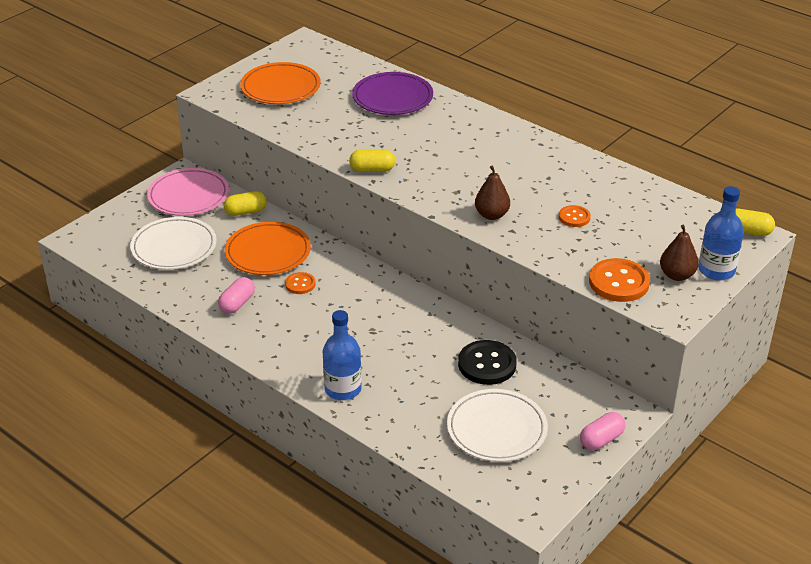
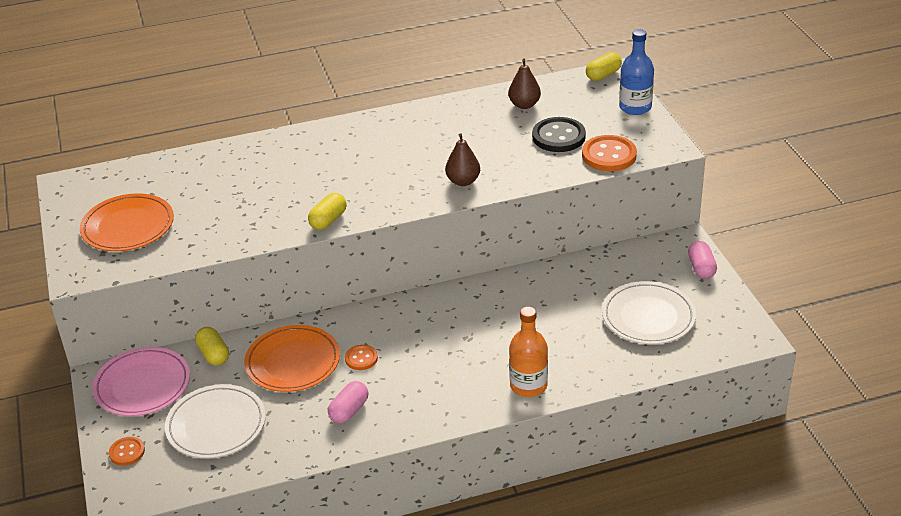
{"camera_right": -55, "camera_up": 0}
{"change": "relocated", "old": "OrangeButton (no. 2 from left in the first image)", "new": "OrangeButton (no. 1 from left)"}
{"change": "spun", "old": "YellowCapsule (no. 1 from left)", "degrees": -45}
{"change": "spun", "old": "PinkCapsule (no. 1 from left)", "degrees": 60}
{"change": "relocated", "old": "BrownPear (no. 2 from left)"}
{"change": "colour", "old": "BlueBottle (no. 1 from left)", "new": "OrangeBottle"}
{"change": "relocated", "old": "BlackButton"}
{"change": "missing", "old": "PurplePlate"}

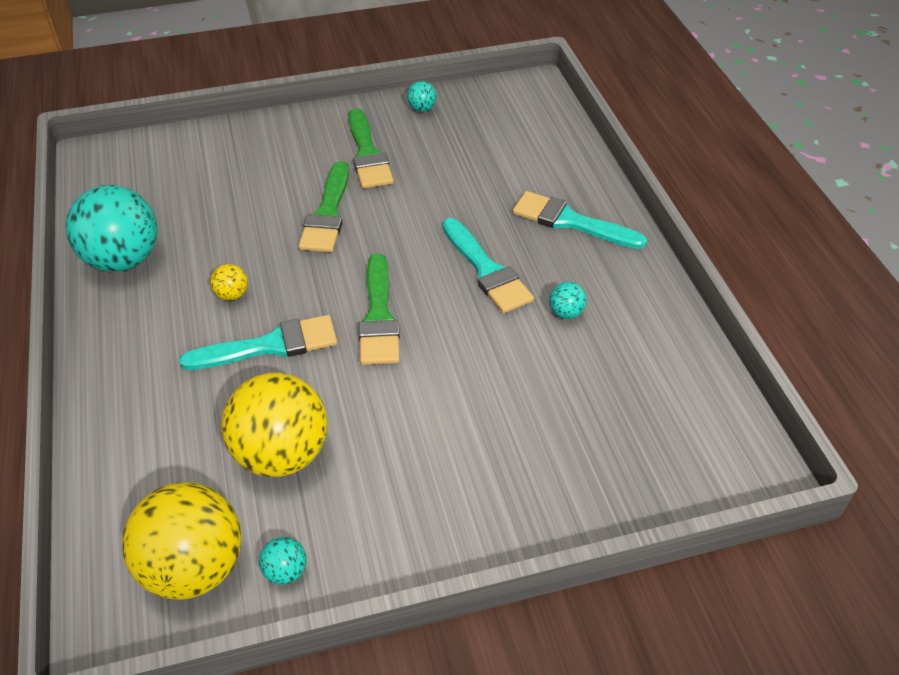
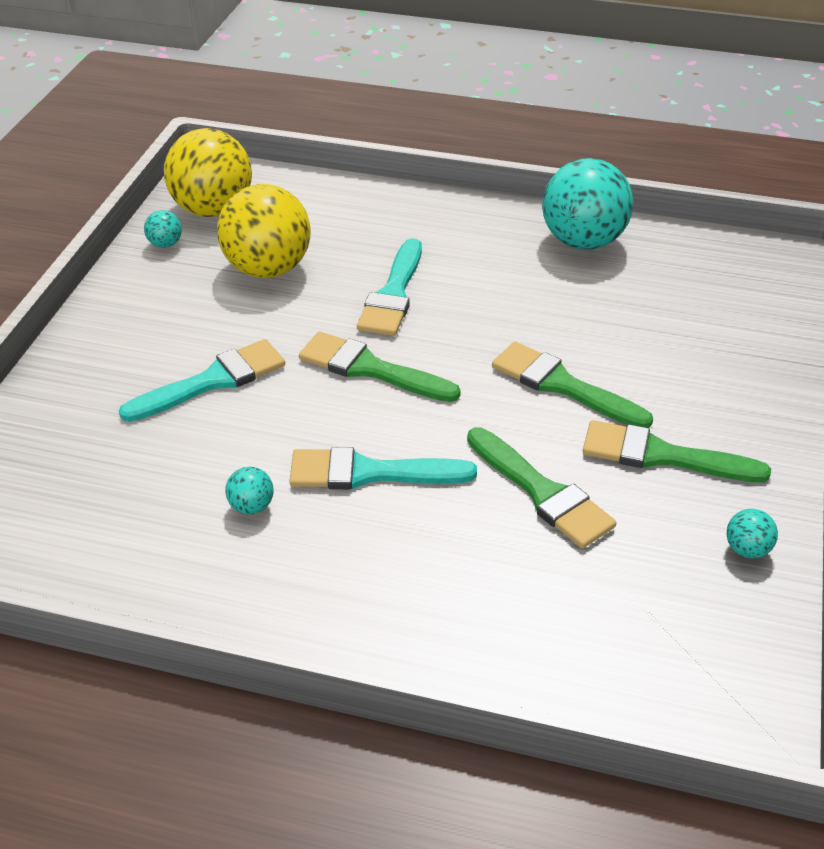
{"camera_right": 120, "camera_up": -5}
{"change": "relocated", "old": "TurquoiseBrush (no. 3 from left in the first image)", "new": "TurquoiseBrush (no. 1 from left)"}
{"change": "appeared", "new": "GreenBrush (no. 2 from left)"}
{"change": "missing", "old": "YellowBall (no. 2 from left)"}

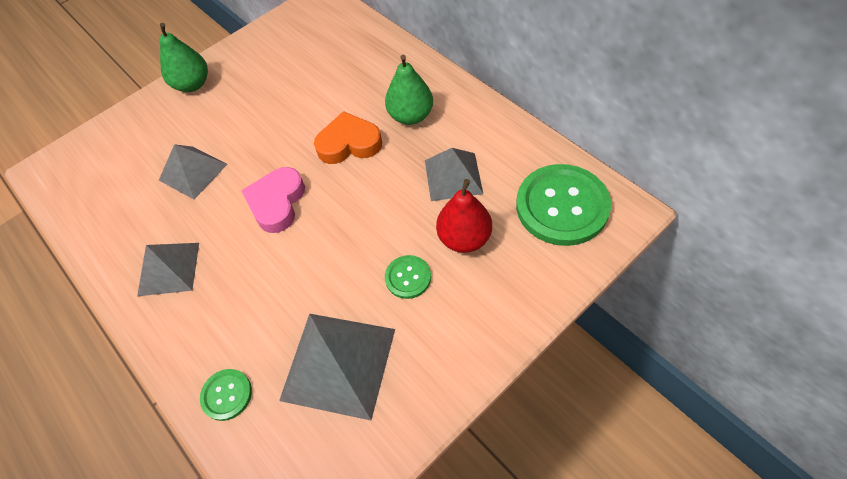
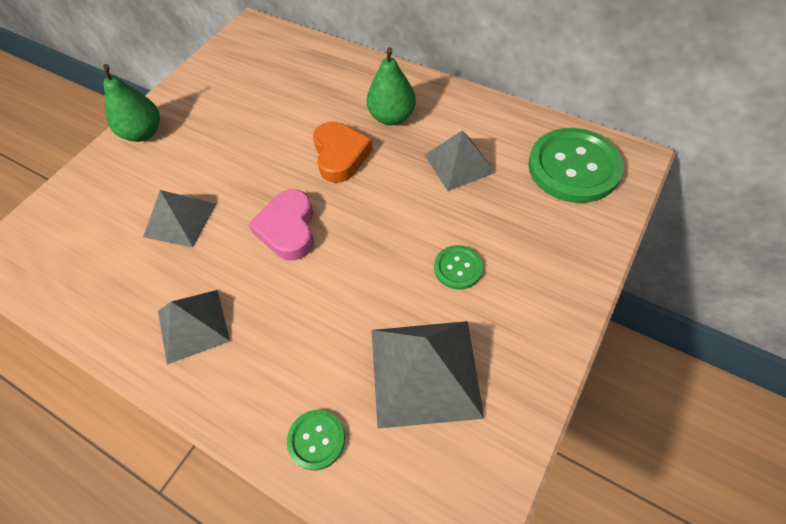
{"camera_right": -20, "camera_up": 0}
{"change": "spun", "old": "OrangeHeart", "degrees": 105}
{"change": "missing", "old": "RedPear"}

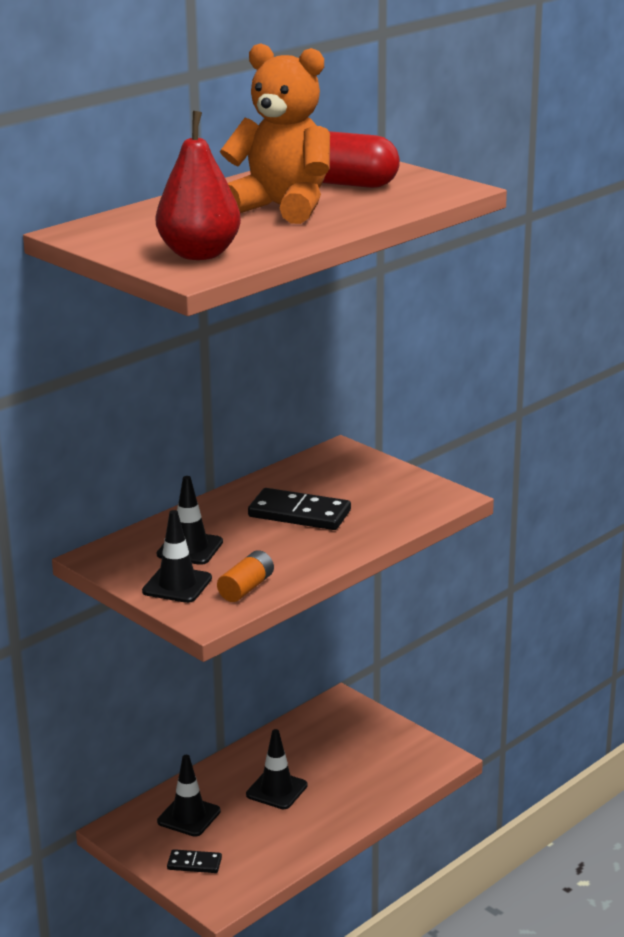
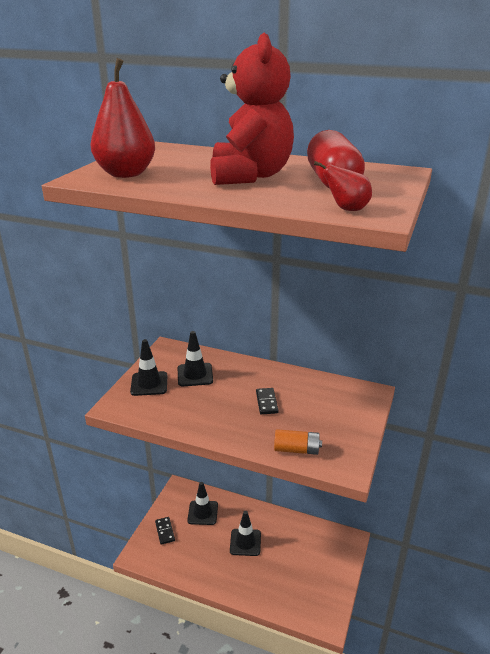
{"camera_right": 65, "camera_up": 5}
{"change": "colour", "old": "OrangeTeddyBear", "new": "RedTeddyBear"}
{"change": "size", "old": "BlackDomino (no. 2 from left)", "factor": 0.55}
{"change": "relocated", "old": "OrangeBattery"}
{"change": "appeared", "new": "RedPear (no. 2 from left)"}

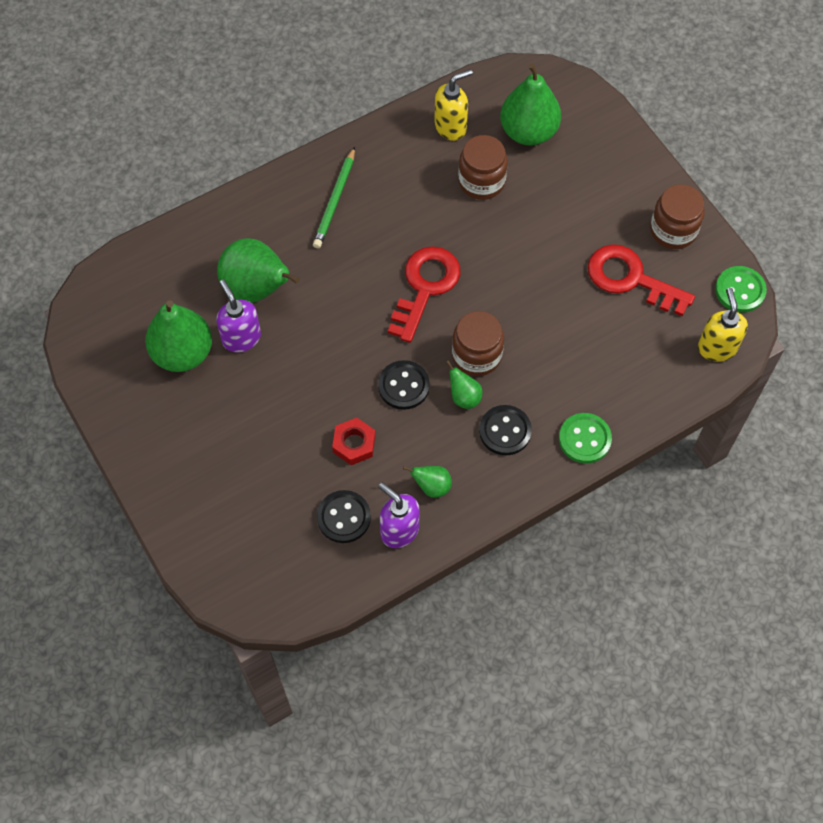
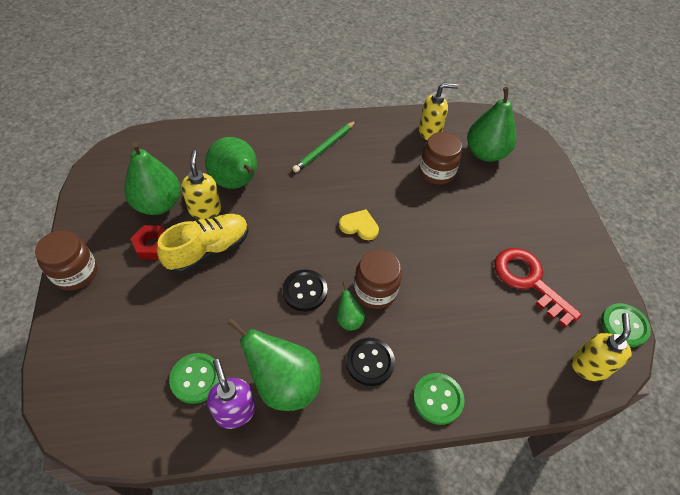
{"camera_right": 20, "camera_up": -10}
{"change": "relocated", "old": "BrownJar (no. 3 from left in the first image)", "new": "BrownJar (no. 1 from left)"}
{"change": "relocated", "old": "RedNut"}
{"change": "appeared", "new": "YellowShoe"}
{"change": "colour", "old": "BlackButton (no. 1 from left)", "new": "GreenButton (no. 1 from left)"}
{"change": "colour", "old": "PurpleSoapDispenser (no. 1 from left)", "new": "YellowSoapDispenser (no. 1 from left)"}
{"change": "size", "old": "GreenPear (no. 3 from left)", "factor": 2.1}
{"change": "exchanged", "old": "RedKey (no. 1 from left)", "new": "YellowHeart"}

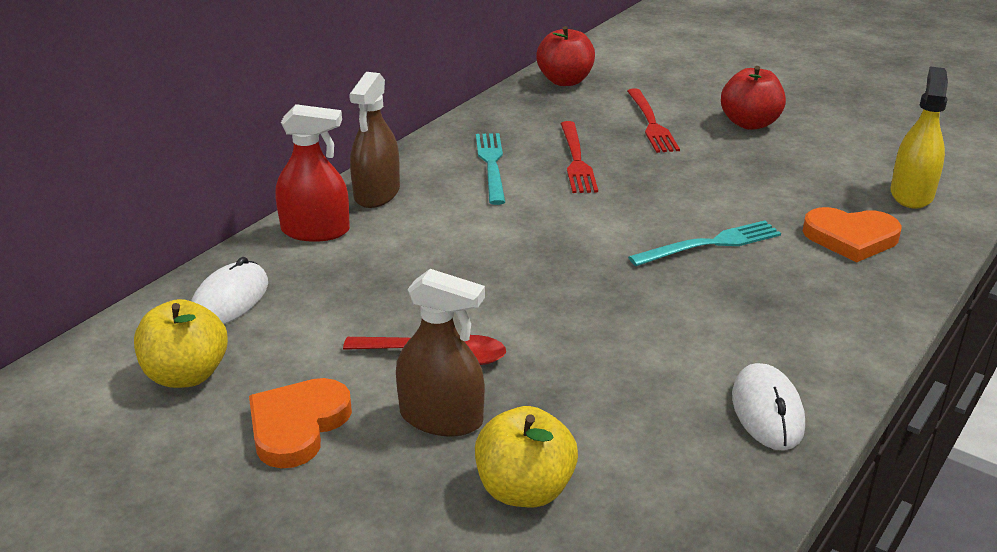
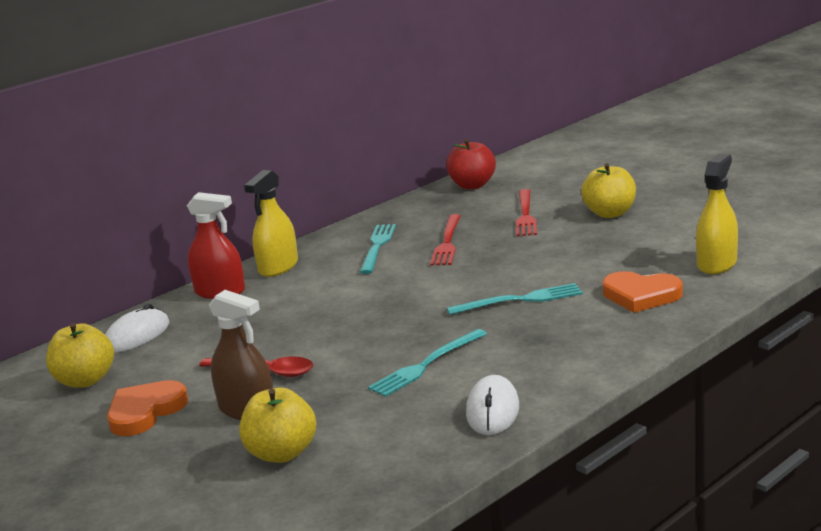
{"camera_right": 15, "camera_up": -10}
{"change": "colour", "old": "BrownSprayBottle (no. 1 from left)", "new": "YellowSprayBottle (no. 1 from left)"}
{"change": "appeared", "new": "TurquoiseFork (no. 2 from left)"}
{"change": "colour", "old": "RedApple (no. 2 from left)", "new": "YellowApple (no. 3 from left)"}

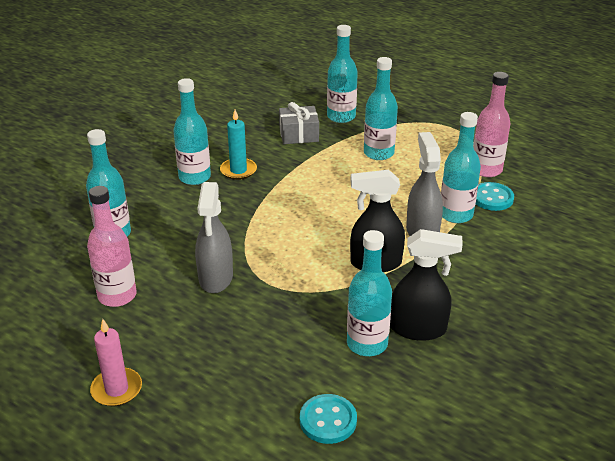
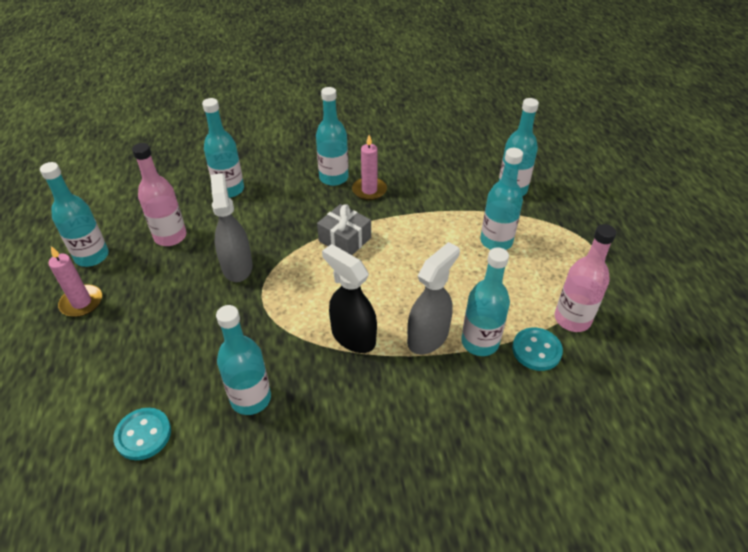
{"camera_right": 45, "camera_up": 10}
{"change": "appeared", "new": "TurquoiseBottle (no. 1 from left)"}
{"change": "spun", "old": "GreySprayBottle (no. 1 from left)", "degrees": 120}
{"change": "relocated", "old": "GreyGift"}
{"change": "colour", "old": "TurquoiseCandle", "new": "PinkCandle (no. 2 from left)"}
{"change": "missing", "old": "BlackSprayBottle (no. 2 from left)"}

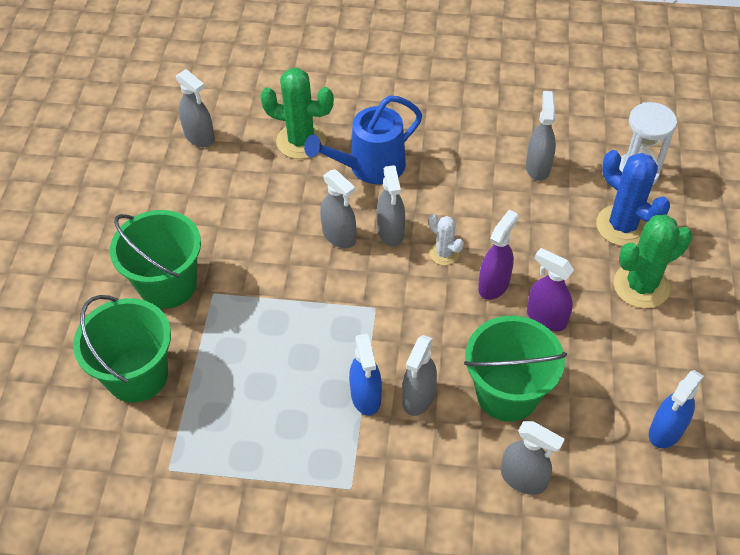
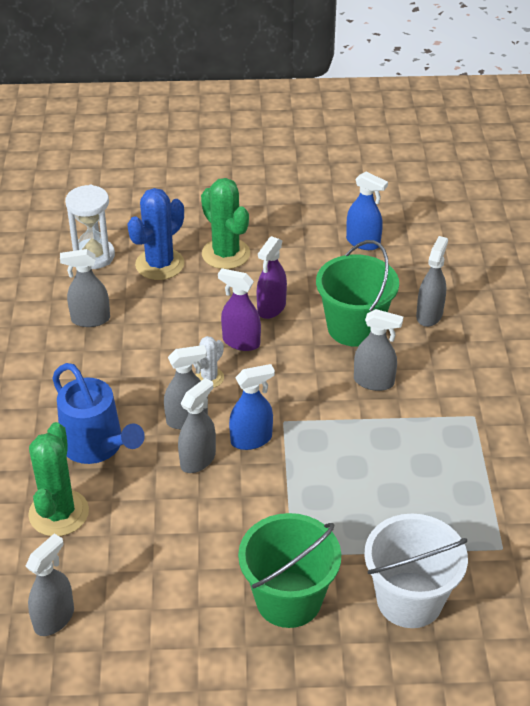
{"camera_right": -100, "camera_up": -10}
{"change": "relocated", "old": "BlueSprayBottle (no. 1 from left)"}
{"change": "colour", "old": "GreenBucket (no. 1 from left)", "new": "WhiteBucket"}

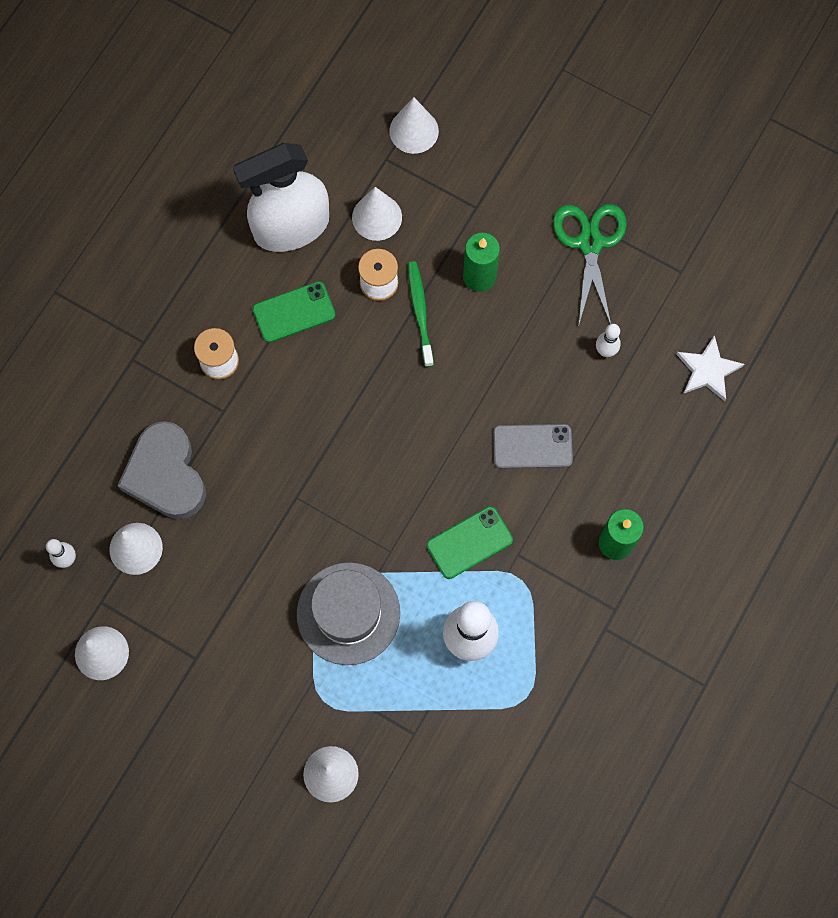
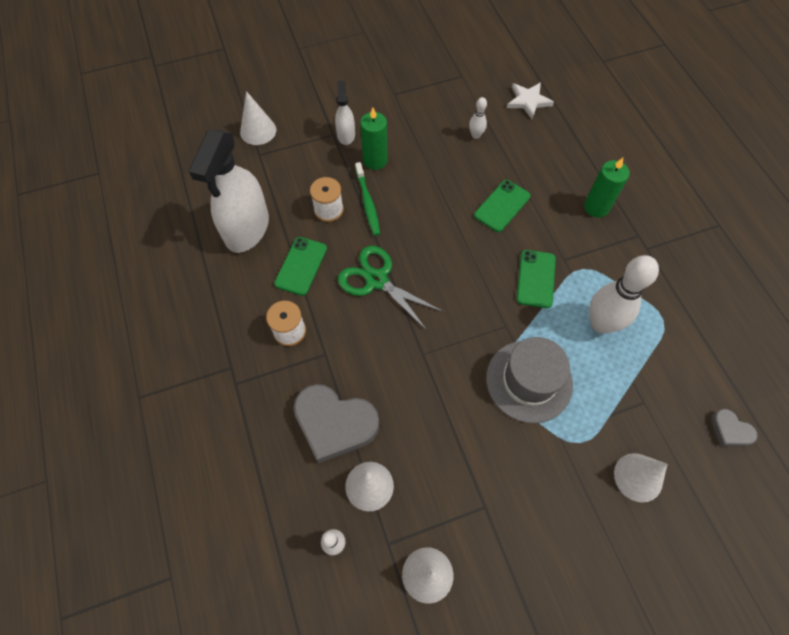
{"camera_right": -50, "camera_up": -10}
{"change": "appeared", "new": "WhiteSprayBottle (no. 2 from left)"}
{"change": "relocated", "old": "GreenScissors"}
{"change": "spun", "old": "GreenToothbrush", "degrees": -135}
{"change": "colour", "old": "GreyPhone", "new": "GreenPhone (no. 2 from left)"}
{"change": "appeared", "new": "GreyHeart (no. 2 from left)"}
{"change": "missing", "old": "WhiteCone (no. 4 from left)"}

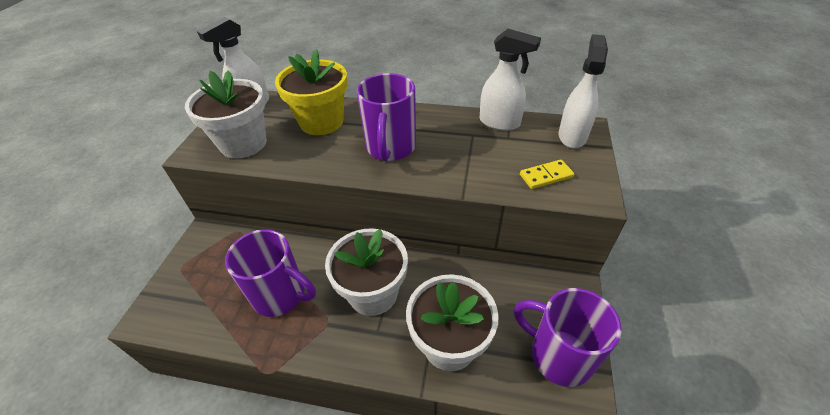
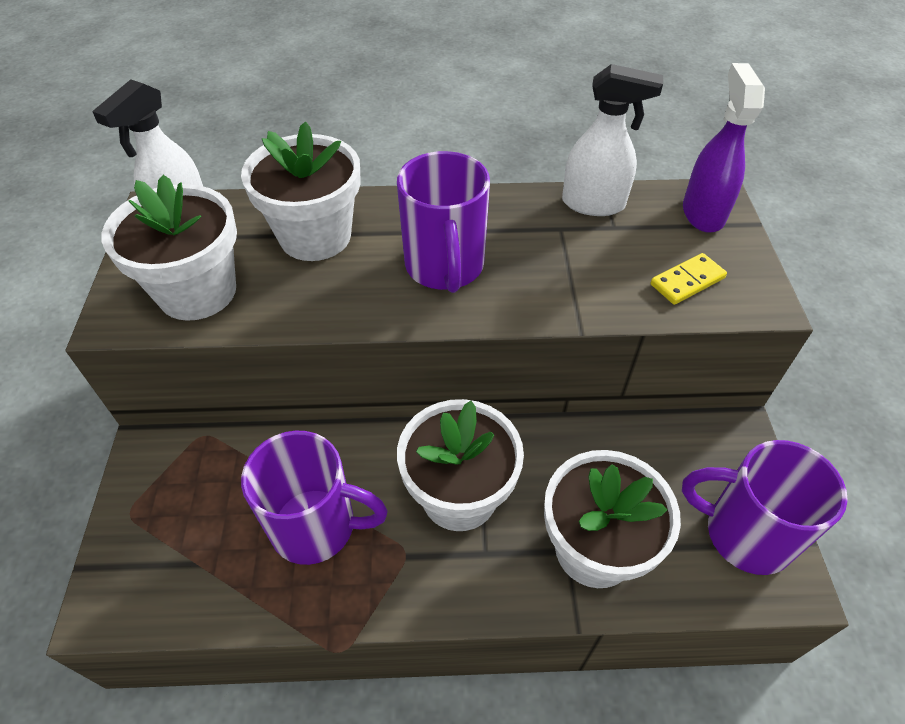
{"camera_right": -15, "camera_up": 5}
{"change": "colour", "old": "YellowFlowerPot", "new": "WhiteFlowerPot (no. 2 from left)"}
{"change": "colour", "old": "WhiteSprayBottle (no. 3 from left)", "new": "PurpleSprayBottle"}

